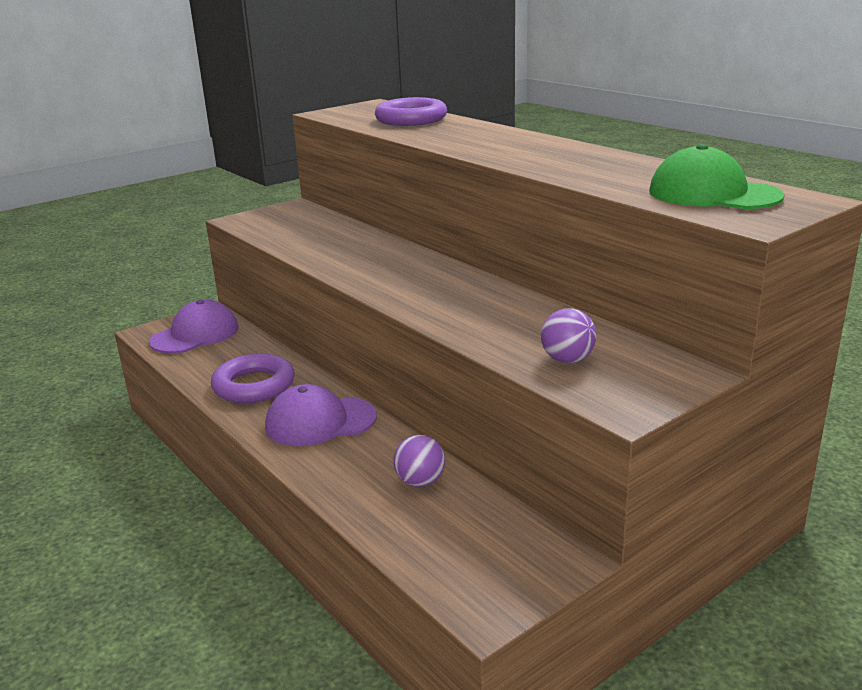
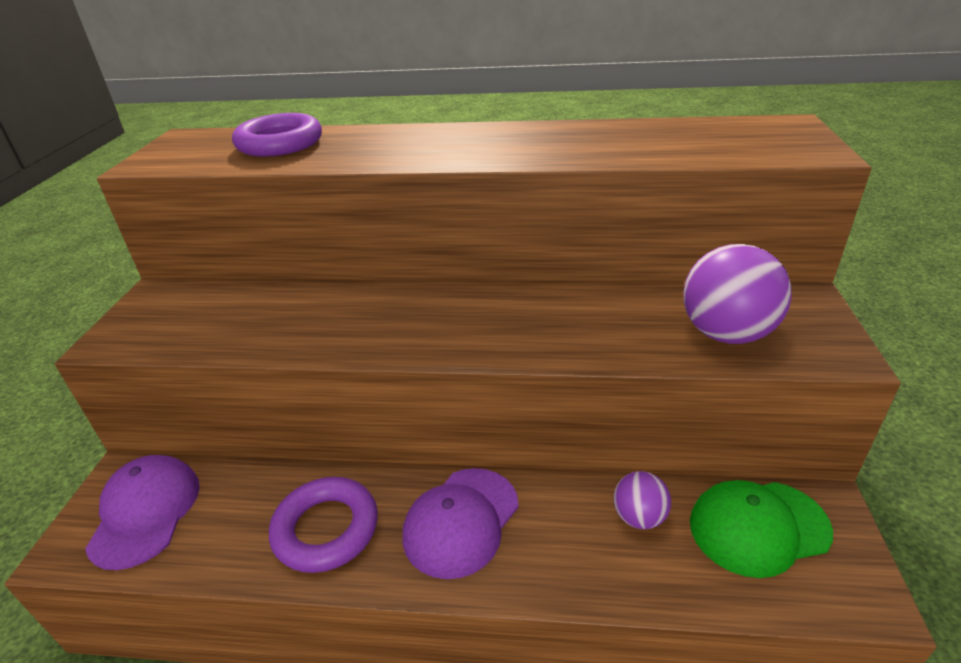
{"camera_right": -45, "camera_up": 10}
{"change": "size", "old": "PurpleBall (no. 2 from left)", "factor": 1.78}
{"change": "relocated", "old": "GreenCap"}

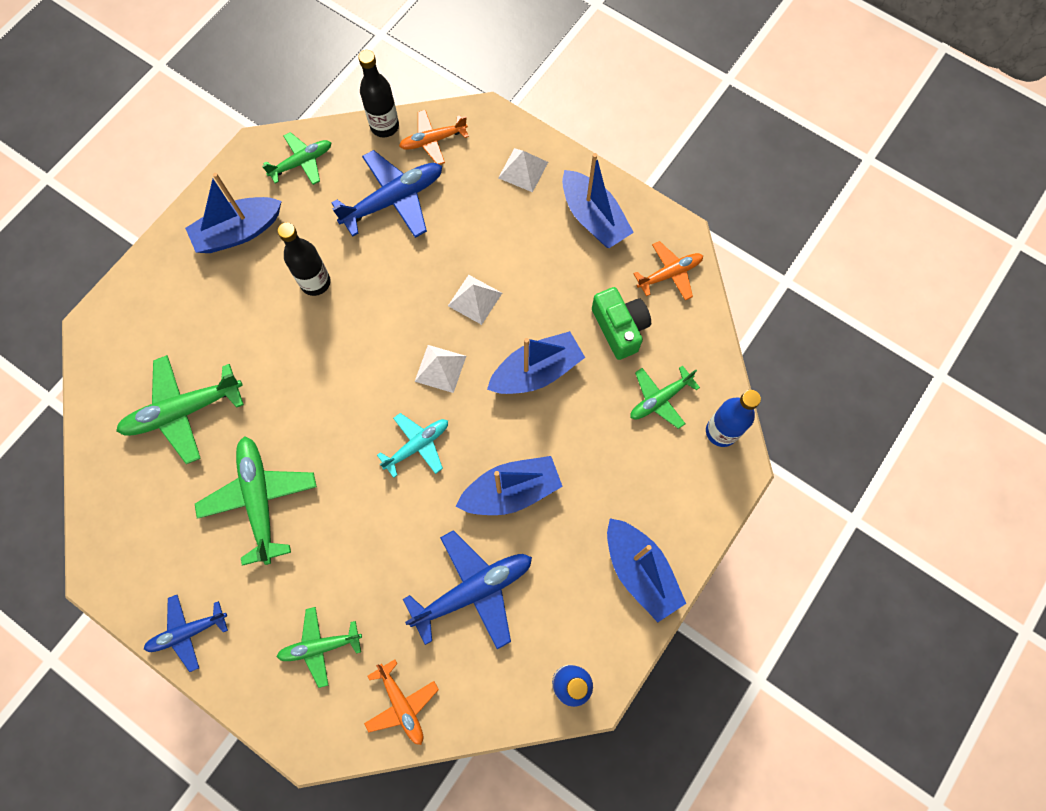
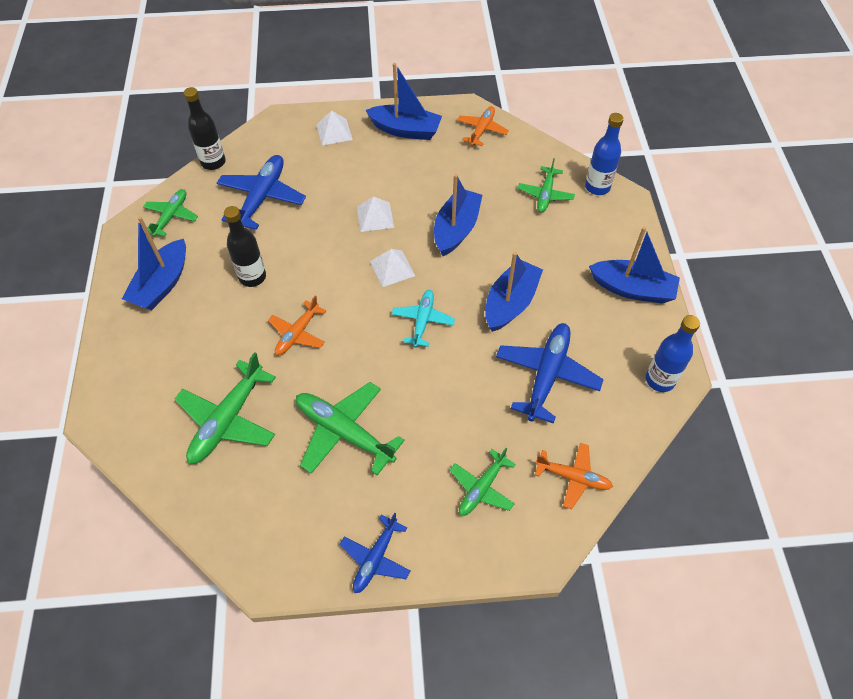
{"camera_right": -40, "camera_up": -15}
{"change": "relocated", "old": "OrangePlane (no. 2 from left in the first image)", "new": "OrangePlane (no. 1 from left)"}
{"change": "missing", "old": "GreenCamera"}

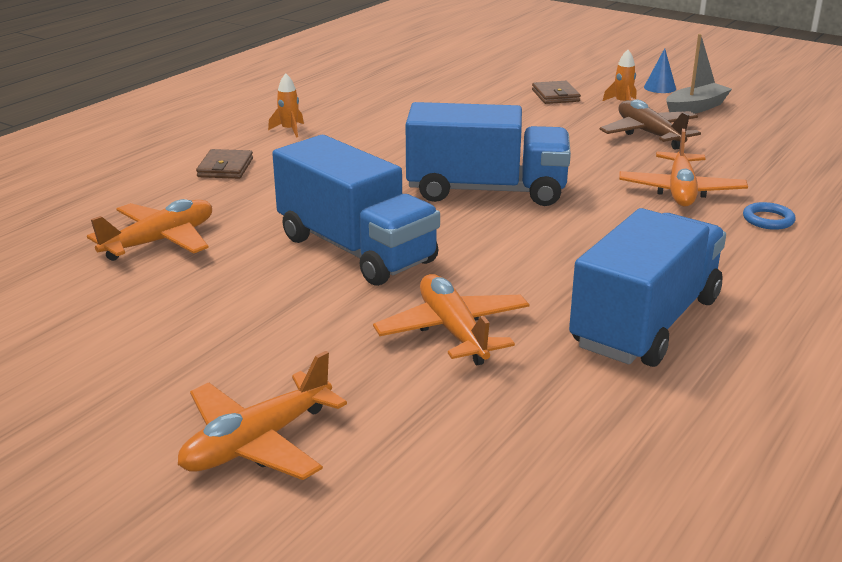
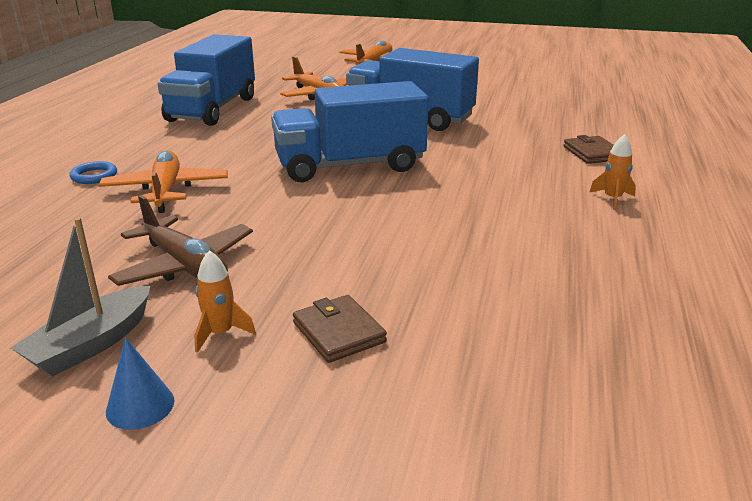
{"camera_right": 160, "camera_up": 0}
{"change": "missing", "old": "OrangePlane (no. 1 from left)"}

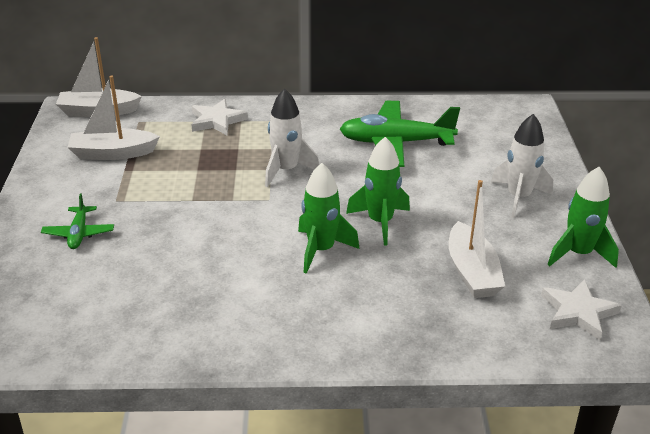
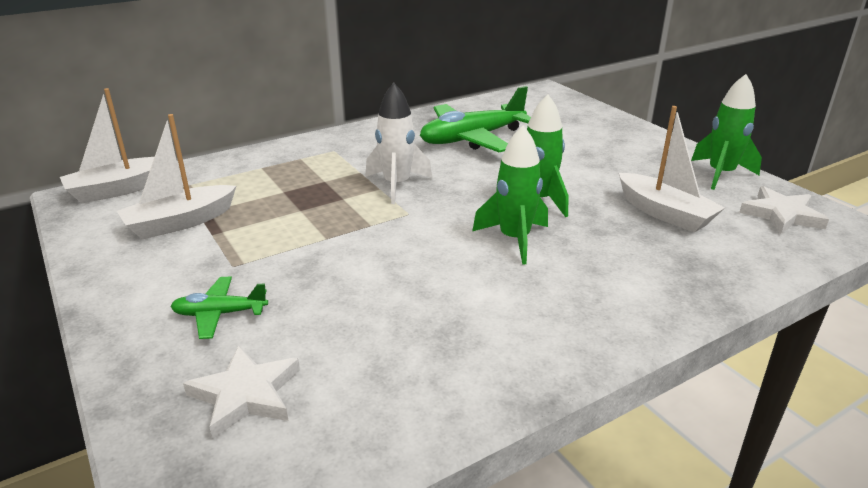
{"camera_right": -30, "camera_up": -5}
{"change": "spun", "old": "GreenPlane (no. 1 from left)", "degrees": 120}
{"change": "relocated", "old": "WhiteStar (no. 1 from left)"}
{"change": "missing", "old": "WhiteRocket (no. 2 from left)"}

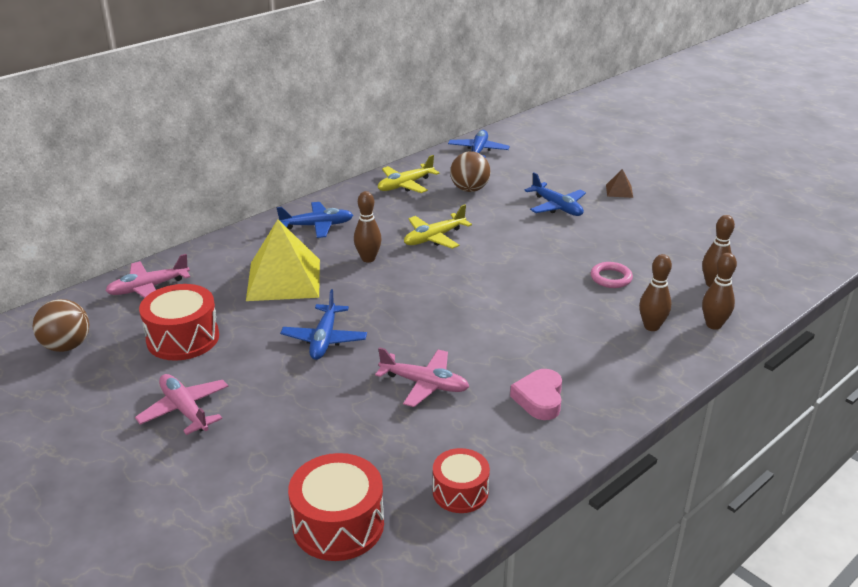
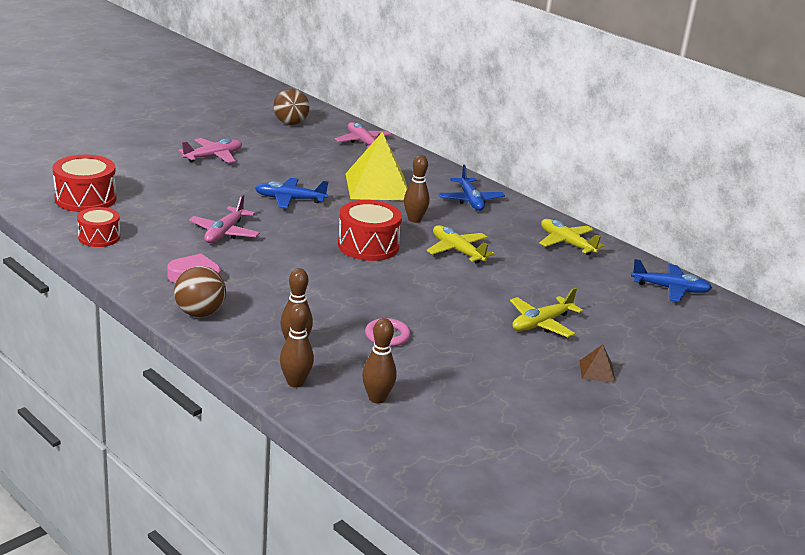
{"camera_right": 85, "camera_up": -5}
{"change": "relocated", "old": "BrownBall (no. 2 from left in the first image)", "new": "BrownBall (no. 1 from left)"}
{"change": "relocated", "old": "RedDrum (no. 1 from left in the first image)", "new": "RedDrum (no. 3 from left)"}
{"change": "colour", "old": "BluePlane (no. 4 from left)", "new": "YellowPlane (no. 2 from left)"}

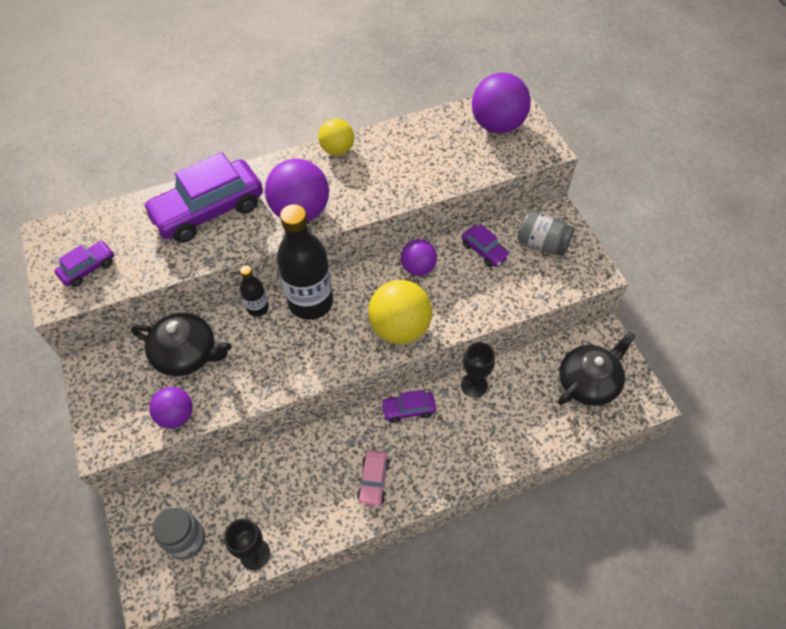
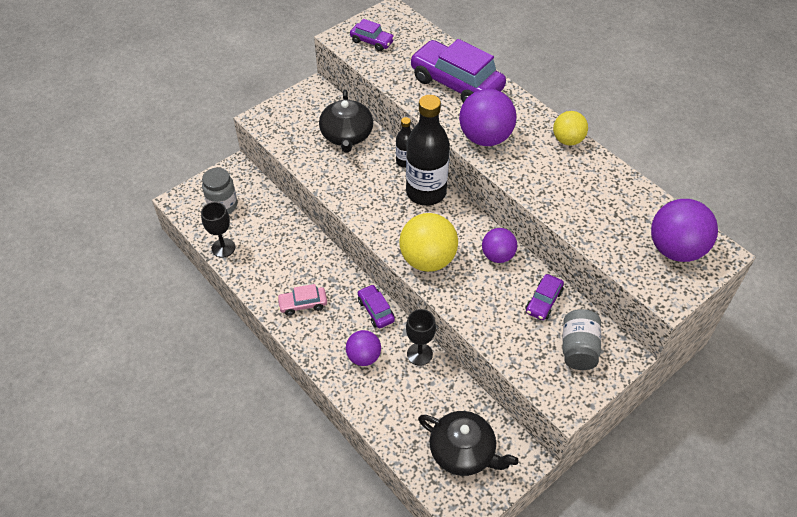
{"camera_right": 70, "camera_up": -5}
{"change": "relocated", "old": "PurpleBall (no. 1 from left)"}

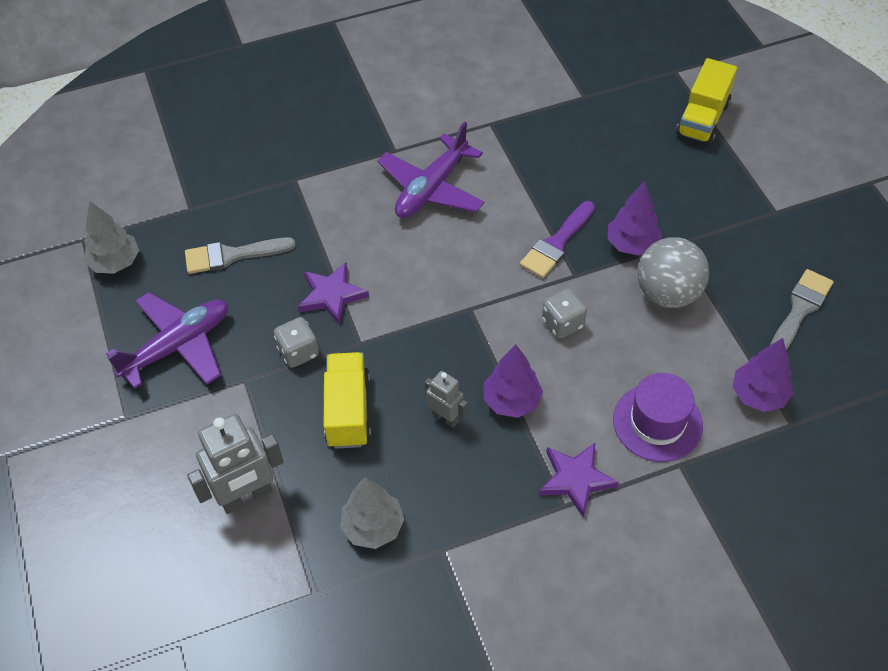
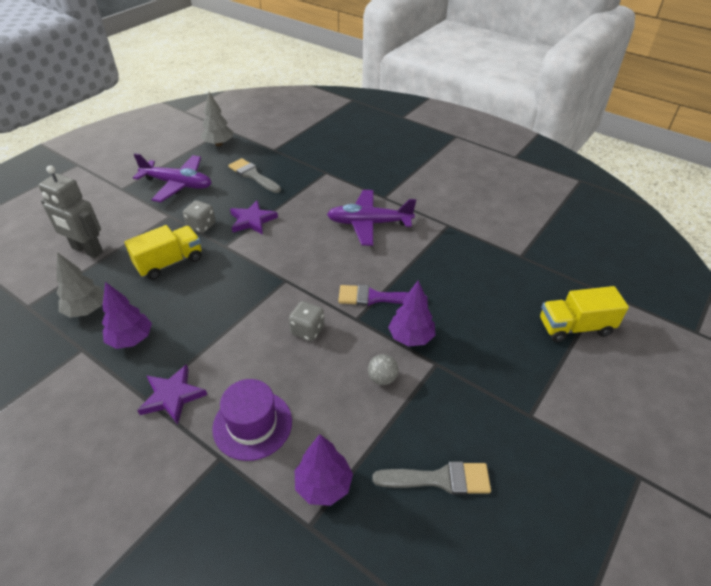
{"camera_right": 55, "camera_up": -10}
{"change": "relocated", "old": "PurpleTree (no. 1 from left)"}
{"change": "size", "old": "GreyBall", "factor": 0.49}
{"change": "missing", "old": "GreyRobot (no. 2 from left)"}

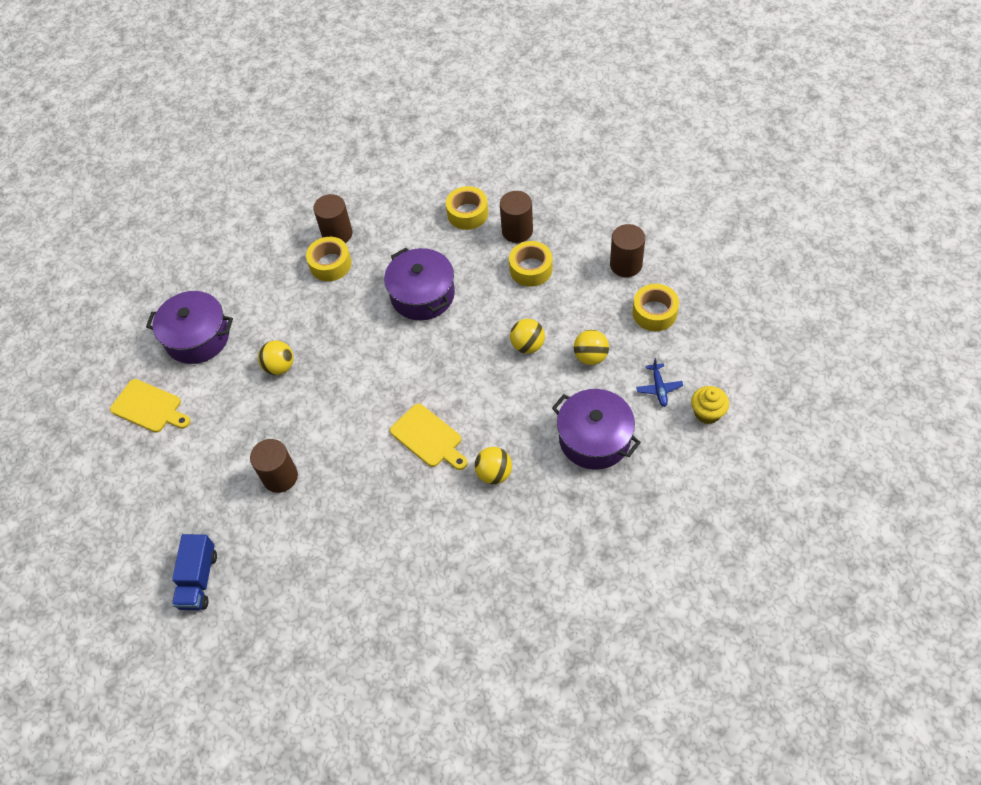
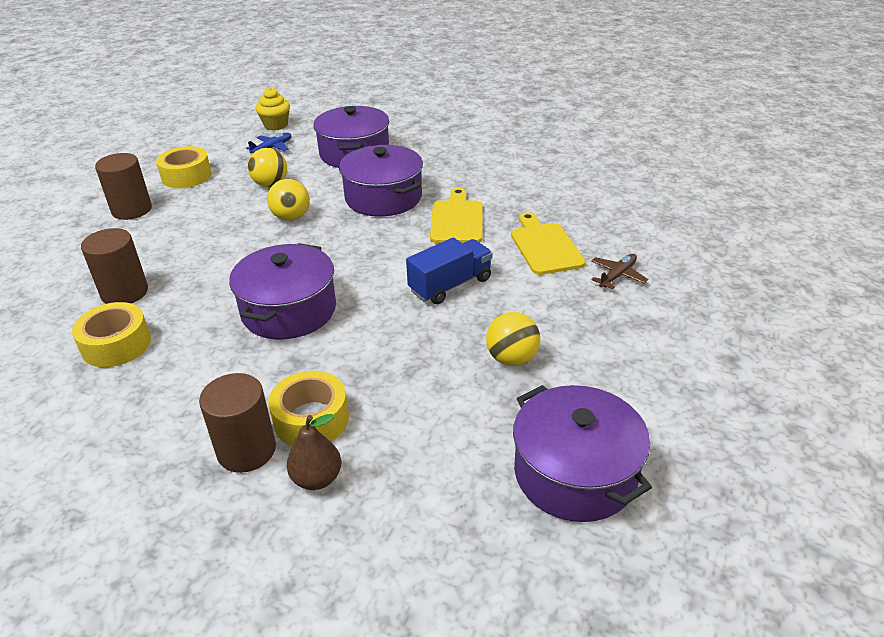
{"camera_right": -135, "camera_up": -20}
{"change": "appeared", "new": "BrownPear"}
{"change": "appeared", "new": "PurplePot (no. 3 from left)"}
{"change": "relocated", "old": "BlueTruck"}
{"change": "relocated", "old": "YellowCuttingBoard (no. 1 from left in the first image)", "new": "YellowCuttingBoard (no. 2 from left)"}
{"change": "exchanged", "old": "BrownCylinder (no. 1 from left)", "new": "BrownPlane"}
{"change": "missing", "old": "YellowBall (no. 2 from left)"}
{"change": "missing", "old": "YellowTape (no. 3 from left)"}

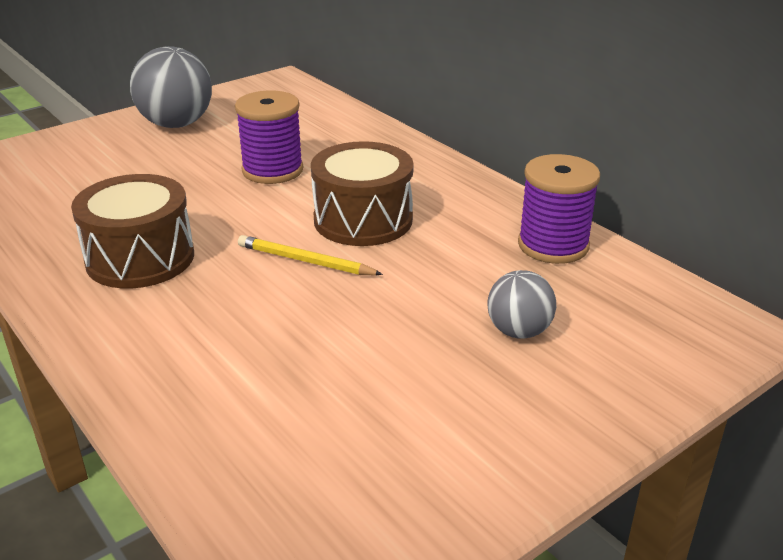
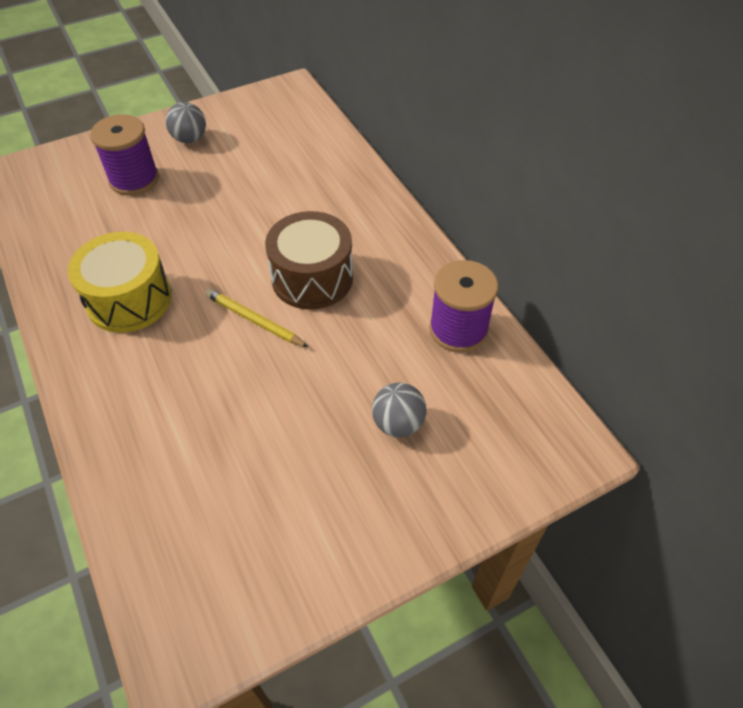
{"camera_right": 10, "camera_up": 20}
{"change": "colour", "old": "BrownDrum (no. 1 from left)", "new": "YellowDrum"}
{"change": "relocated", "old": "PurpleSpool (no. 1 from left)"}
{"change": "size", "old": "GreyBall (no. 1 from left)", "factor": 0.58}

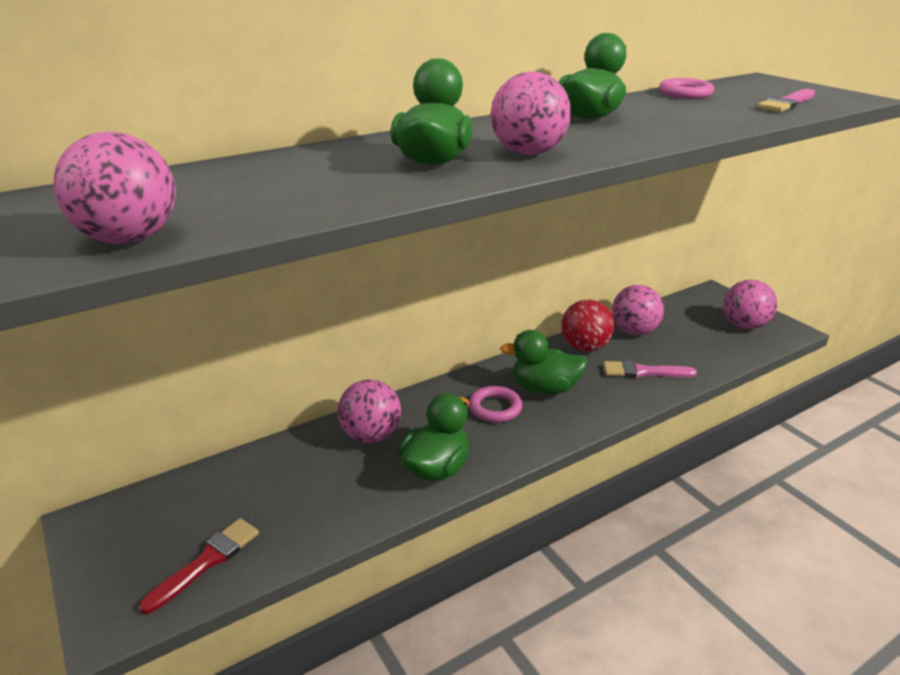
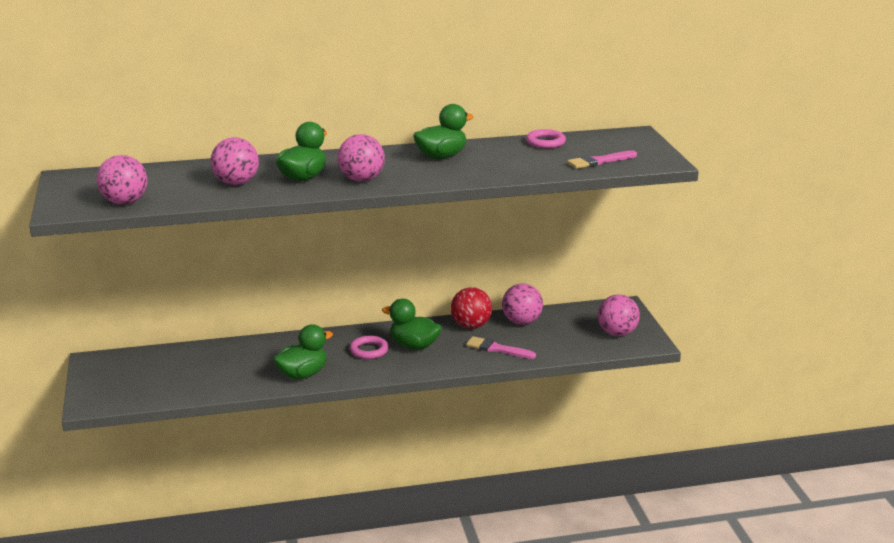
{"camera_right": 20, "camera_up": -5}
{"change": "relocated", "old": "PinkBall (no. 2 from left)"}
{"change": "missing", "old": "RedBrush"}

